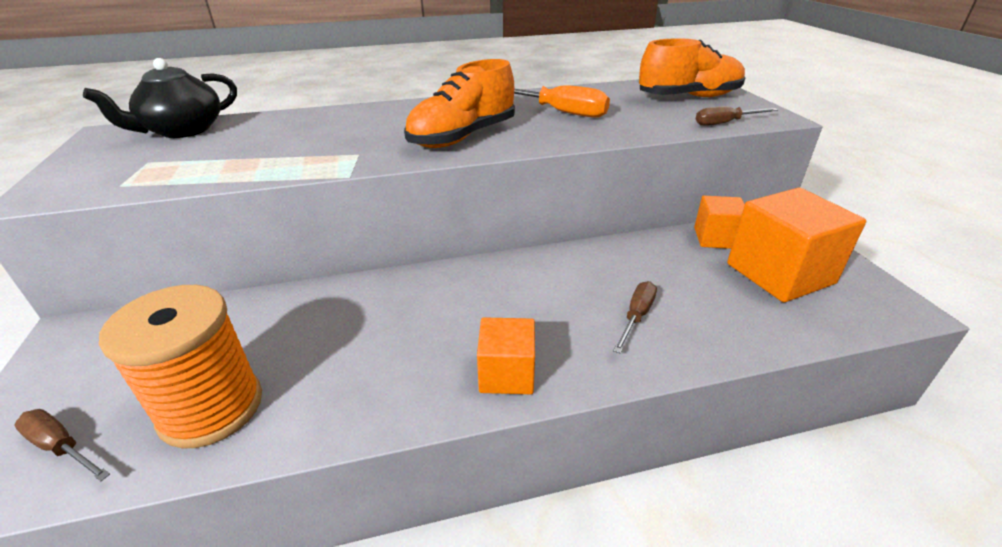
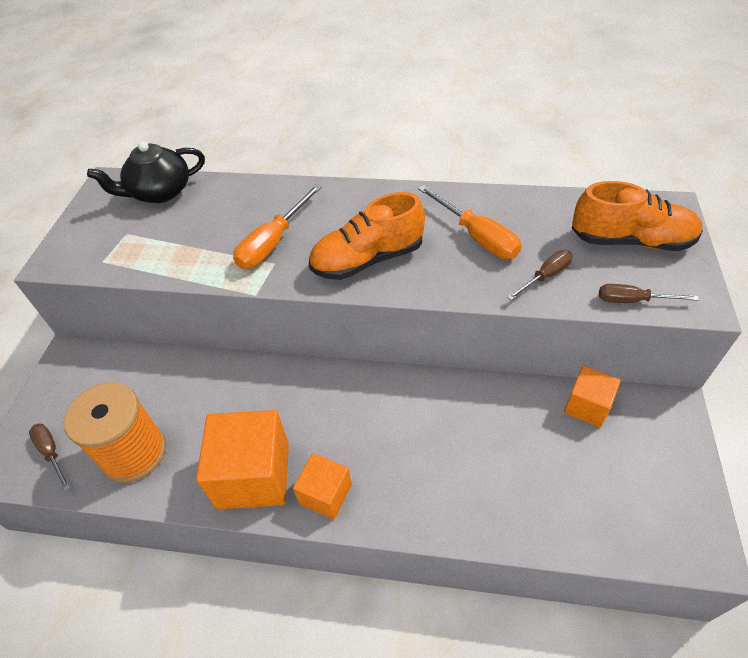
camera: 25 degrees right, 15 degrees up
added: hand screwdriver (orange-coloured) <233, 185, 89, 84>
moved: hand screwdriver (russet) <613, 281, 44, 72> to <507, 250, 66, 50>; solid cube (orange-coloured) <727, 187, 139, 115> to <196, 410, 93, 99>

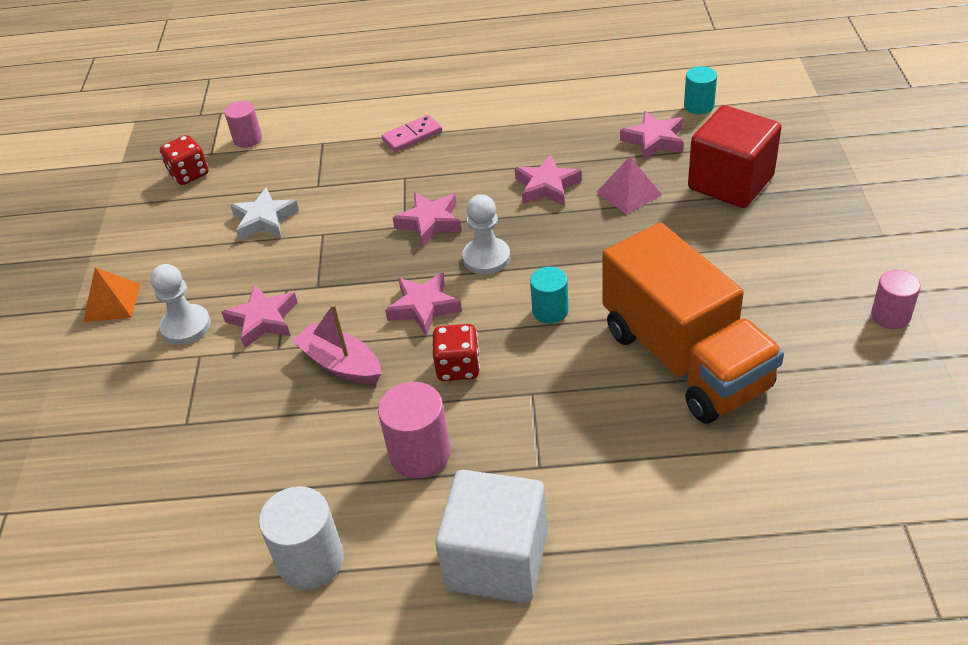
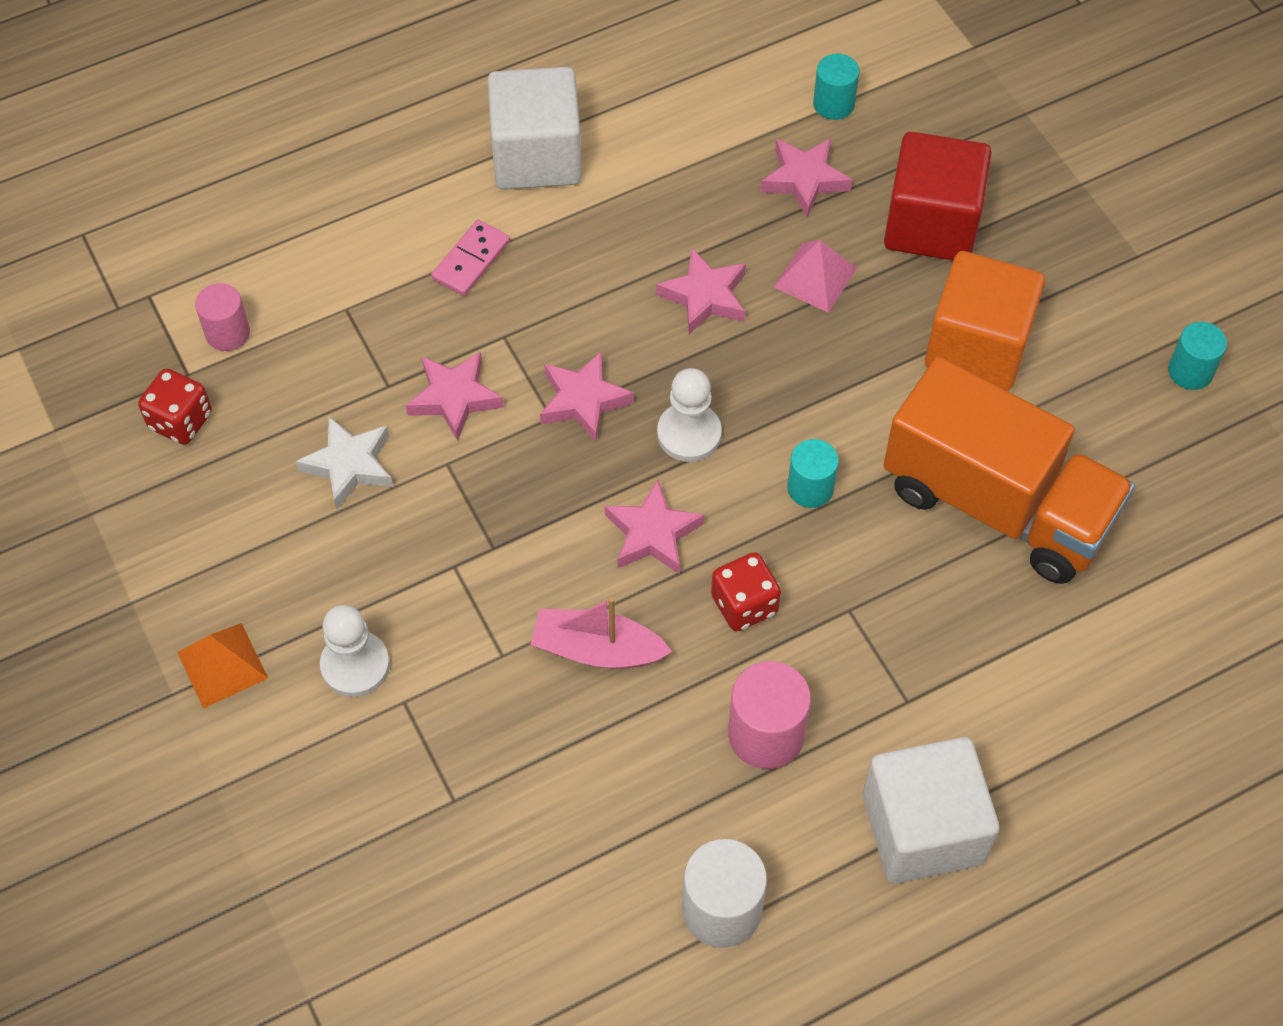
camera: 30 degrees left, 15 degrees up
added: solid cube (snow-white) <487, 67, 95, 123>; solid cube (orange-coloured) <925, 251, 120, 139>
moved: star shape (rosy) <222, 285, 76, 63> to <406, 351, 98, 90>
recoloured: solid cylinder (rosy) <871, 270, 50, 59> to solid cylinder (teal) <1168, 322, 59, 68>

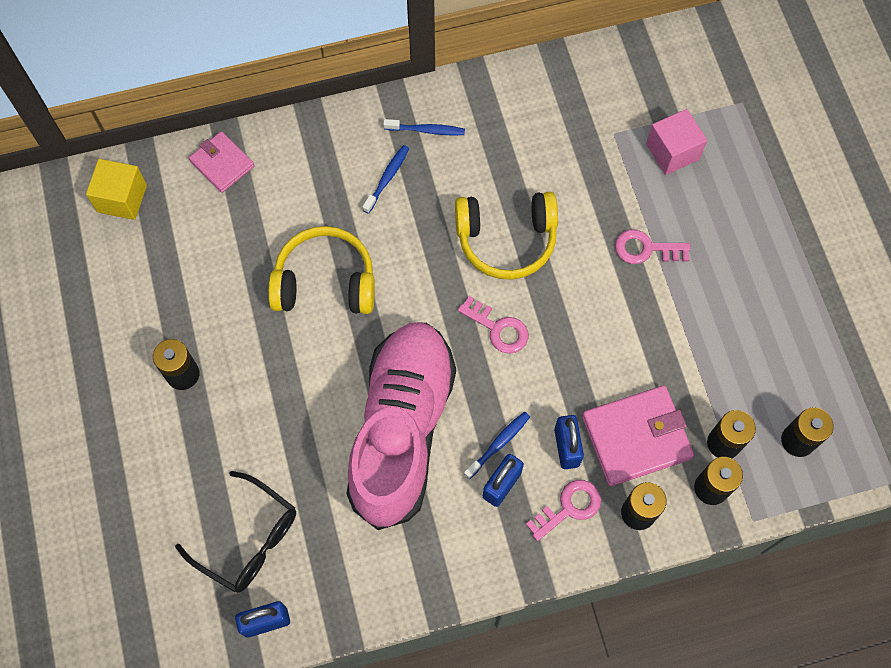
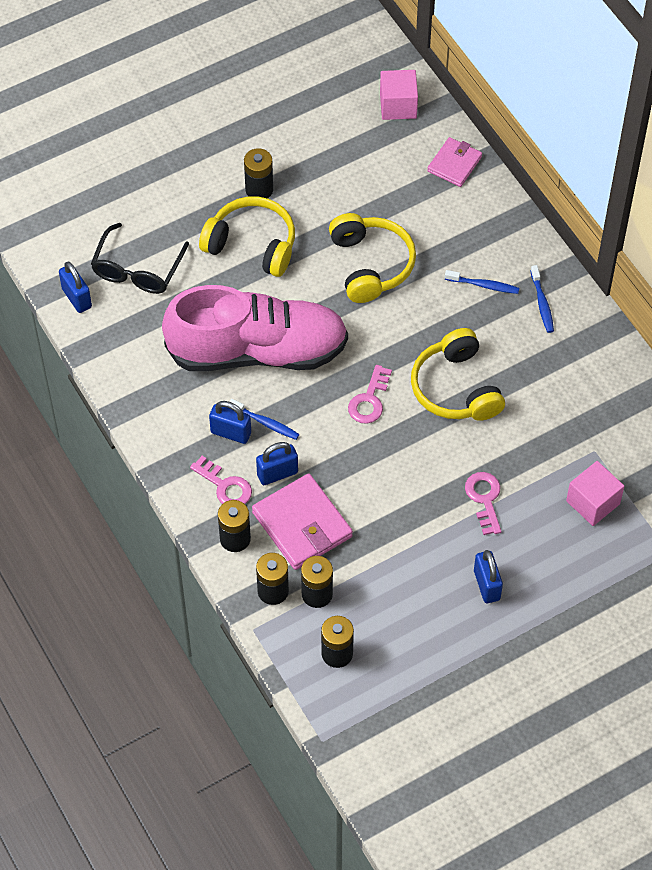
camera: 75 degrees right, 10 degrees down
added: over-ear headphones (golden) <199, 197, 96, 80>; padlock (cobalt) <474, 550, 29, 53>
recoloured: solid cube (golden) <86, 159, 61, 61> to solid cube (rosy) <380, 70, 38, 50>

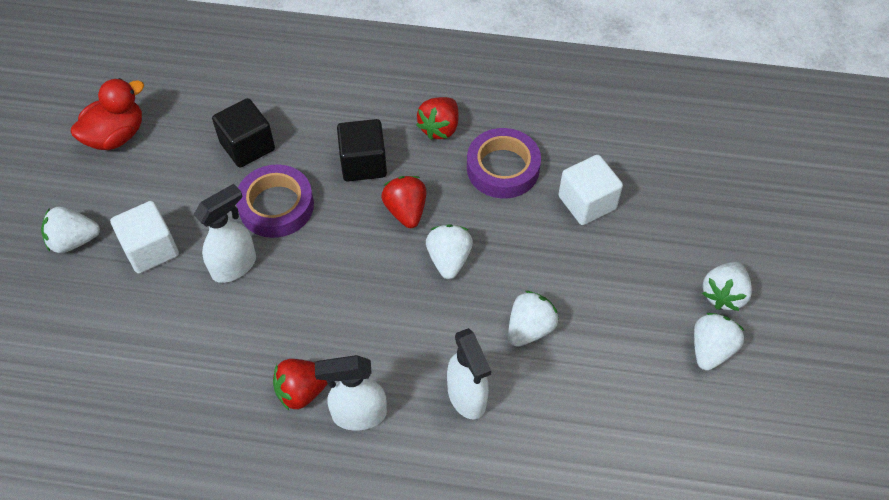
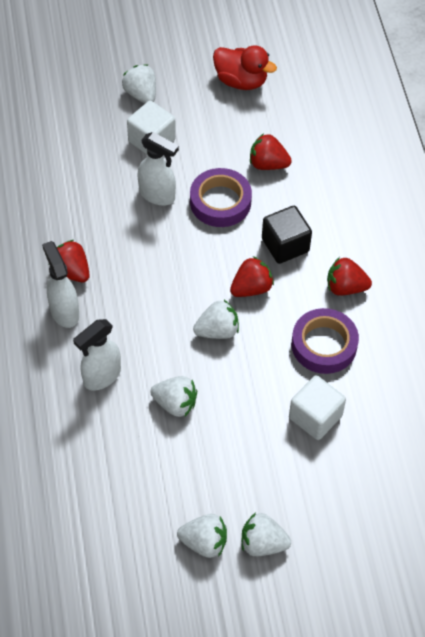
camera: 70 degrees right, 0 degrees up
replaced: solid cube (ebony) <212, 98, 63, 70> to strawberry (crimson) <250, 133, 42, 37>

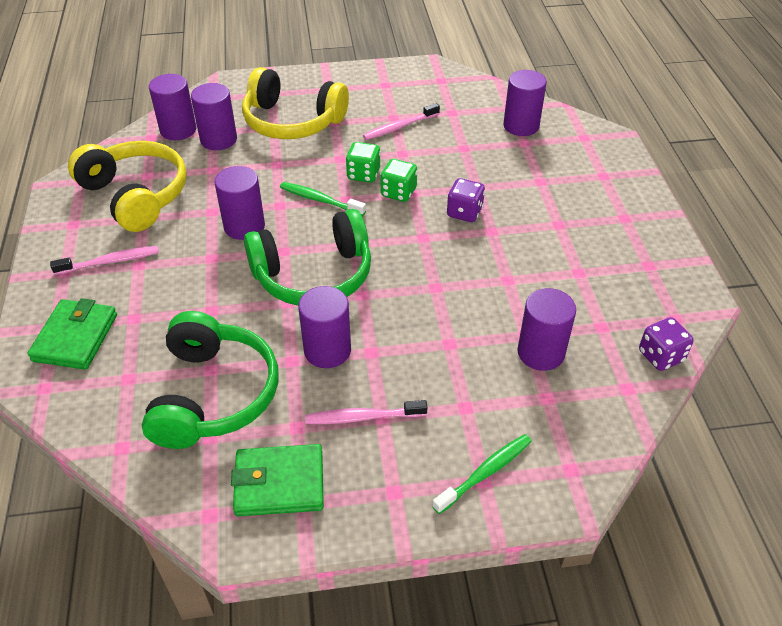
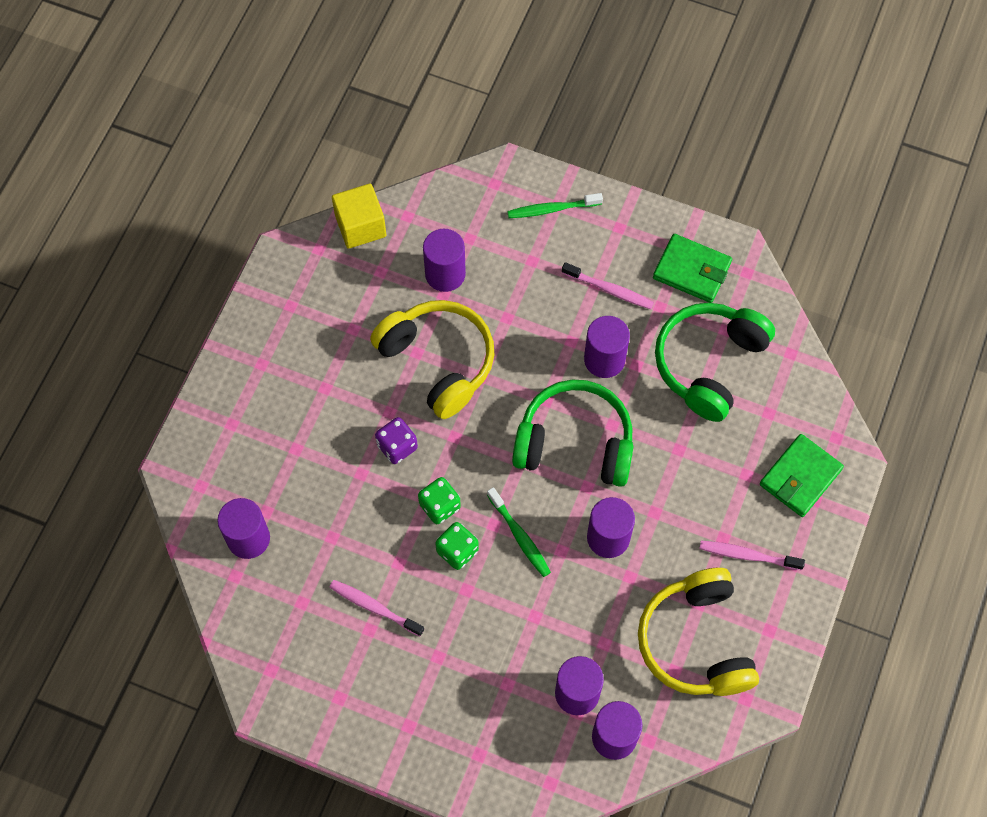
camera: 150 degrees left, 20 degrees up
moved: over-ear headphones (golden) <242, 67, 107, 72> to <370, 300, 124, 119>
replaced: die (violet) <639, 317, 55, 54> to solid cube (golden) <332, 184, 54, 65>
turned: dental brush (rosy) <363, 103, 77, 37> = <329, 580, 95, 57> 150 degrees counterclockwise

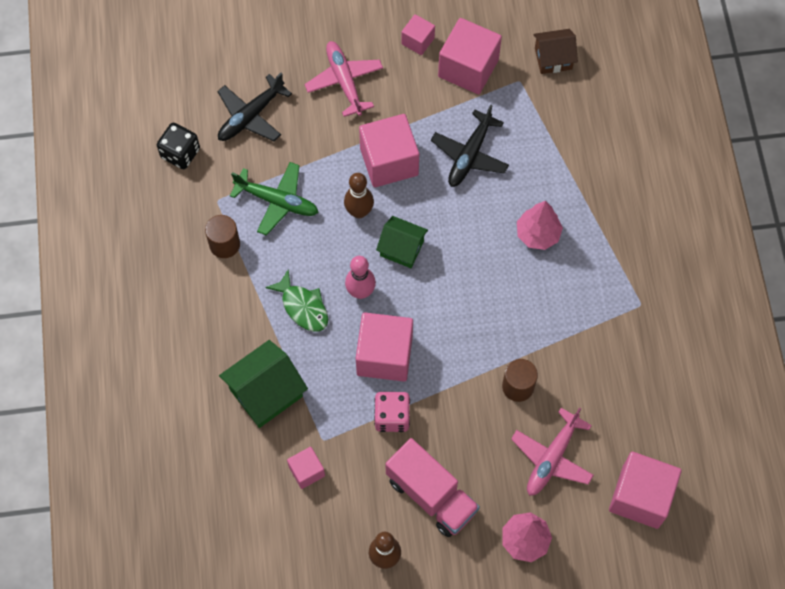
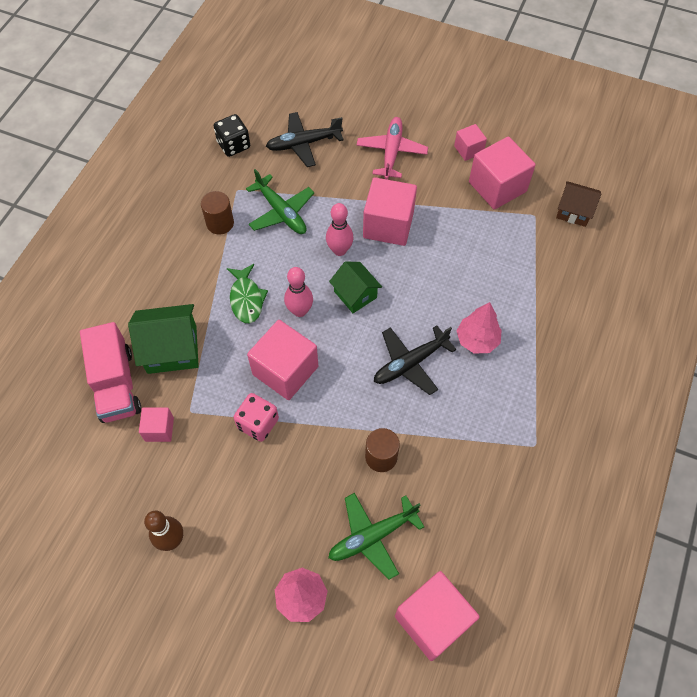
camera: 30 degrees right, 5 degrees down
moved: toy truck (rosy) <386, 438, 94, 99> to <80, 322, 61, 101>; toy plane (ebony) <431, 105, 78, 82> to <374, 325, 82, 70>
recoloured: skittle (russet) <344, 173, 30, 45> to skittle (rosy) <326, 203, 27, 53>; toy plane (rosy) <511, 407, 83, 89> to toy plane (green) <328, 493, 96, 87>

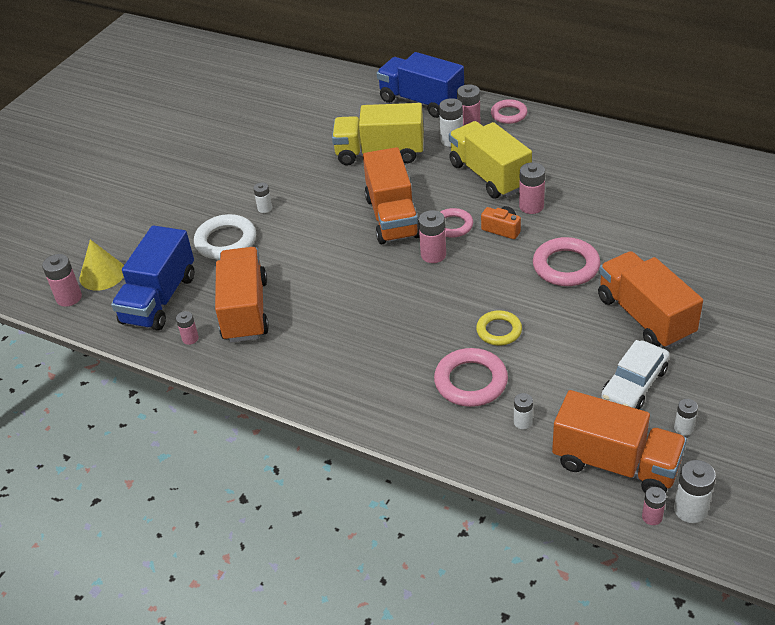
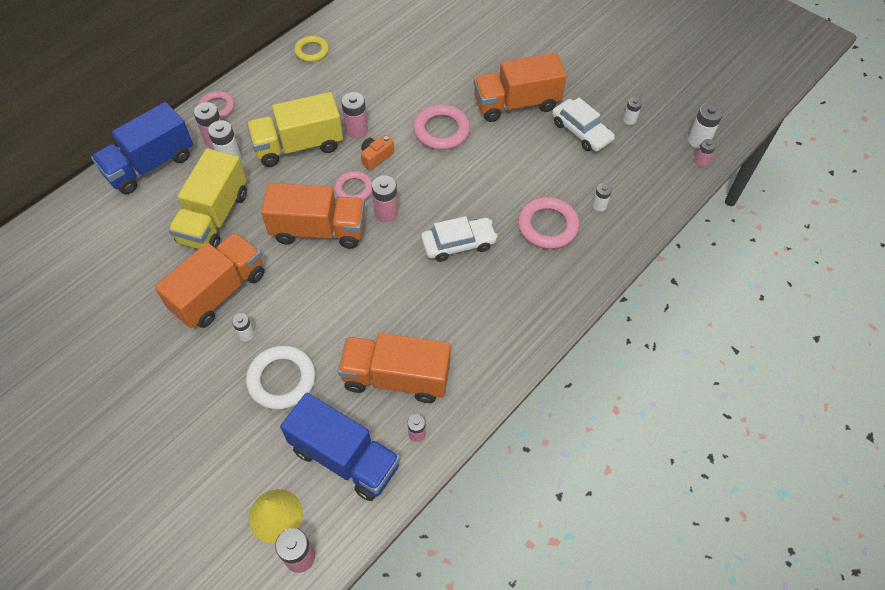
camera: 80 degrees left, 15 degrees up
added: car (snow-white) <421, 216, 77, 46>
moved: torus (golden) <476, 310, 46, 36> to <294, 36, 35, 26>; toy truck (orange-coloured) <552, 390, 135, 103> to <155, 232, 109, 96>

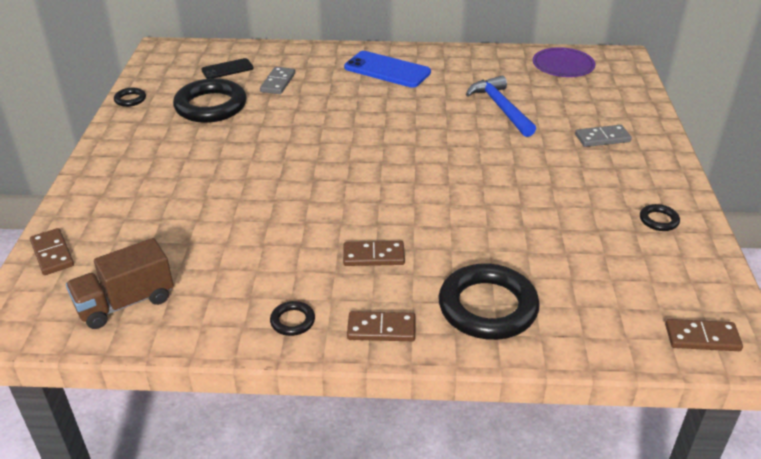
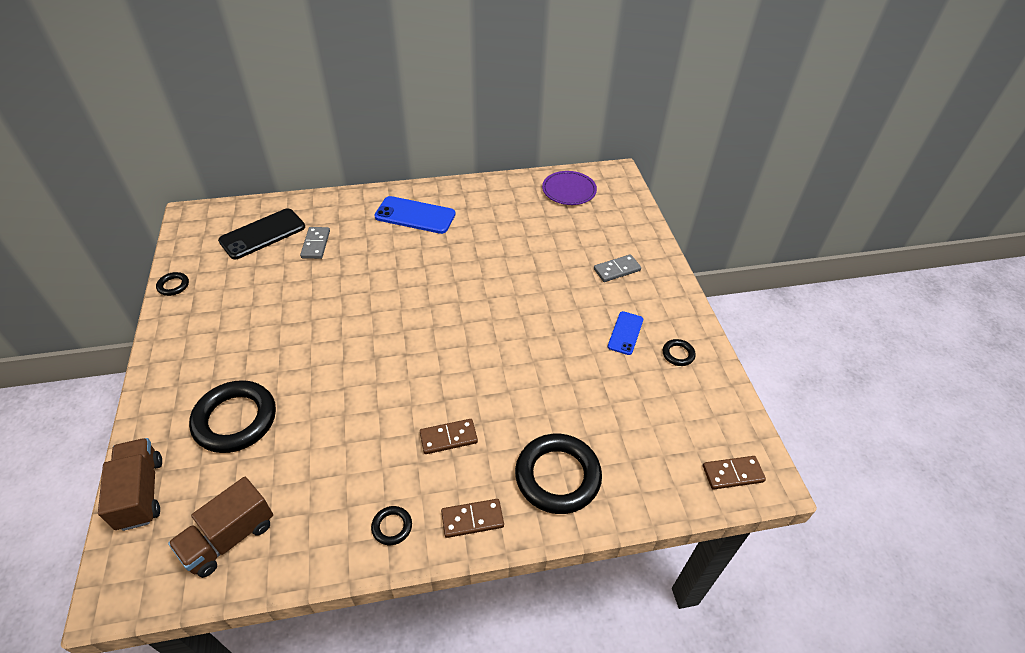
camera: 15 degrees left, 10 degrees up
removed: carpenter's hammer (cobalt) <466, 76, 70, 61>
added: mobile phone (cobalt) <608, 311, 35, 44>
moved: torus (ebony) <173, 78, 74, 45> to <189, 380, 87, 73>
replaced: domino tile (russet) <30, 228, 44, 47> to toy truck (russet) <98, 438, 64, 93>
resized: mobile phone (ebony) <201, 58, 53, 21> = <218, 208, 87, 51> x1.69

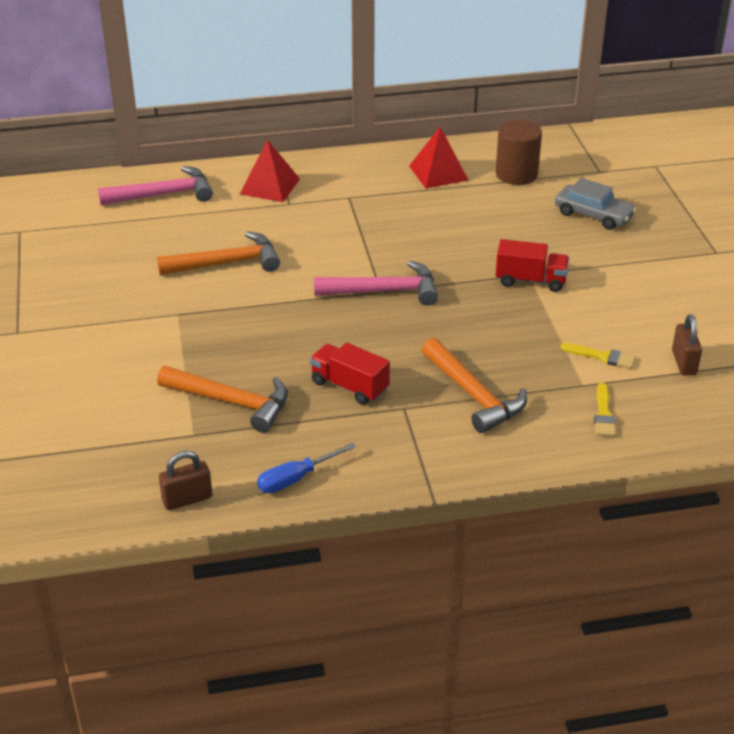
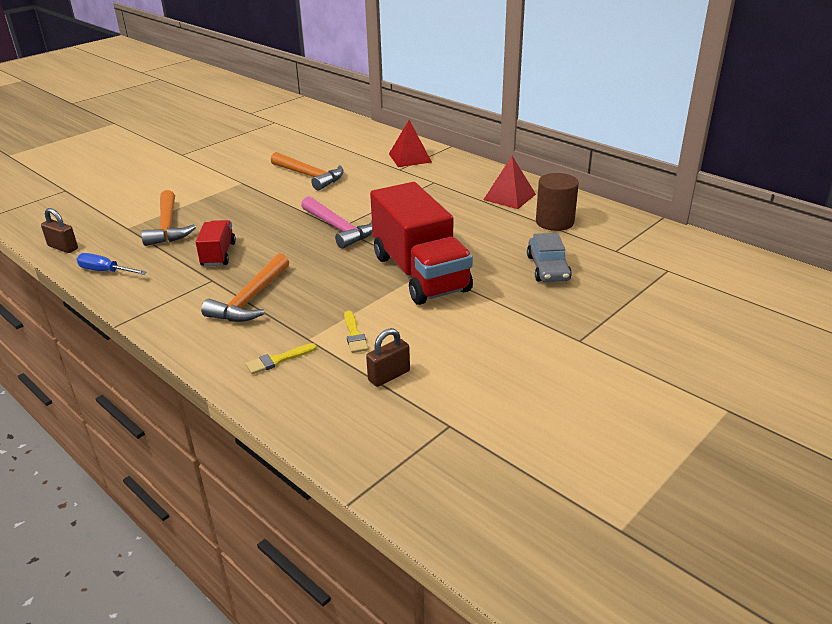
camera: 55 degrees right, 5 degrees down
removed: carpenter's hammer (rosy) <98, 166, 115, 39>
resized: toy truck (crimson) <496, 239, 73, 53> = <370, 182, 103, 123> x2.08

